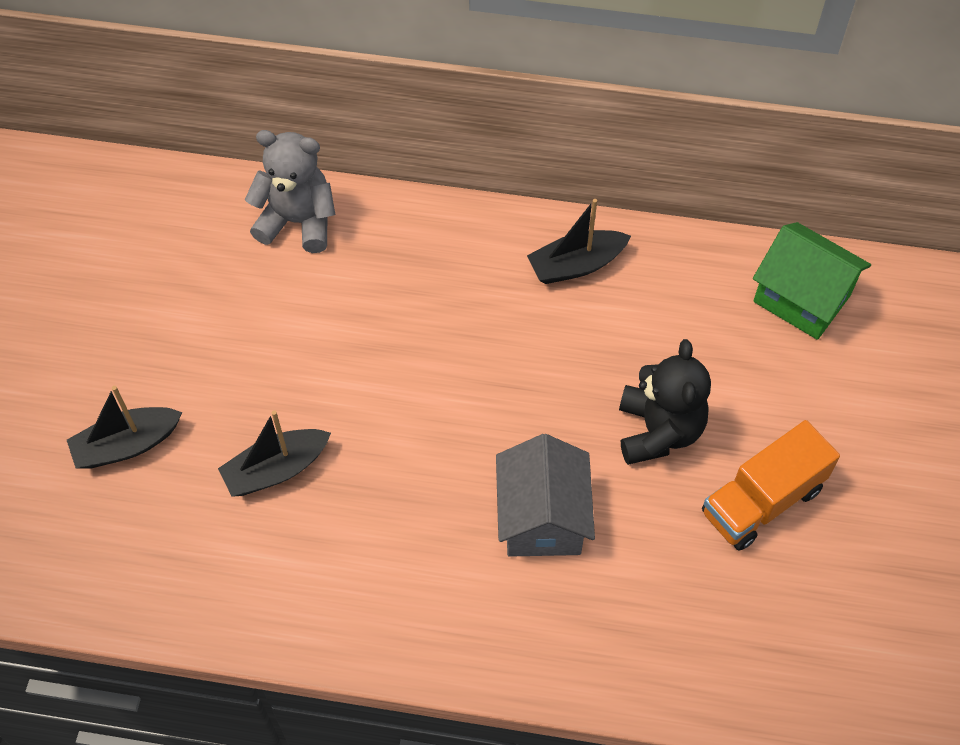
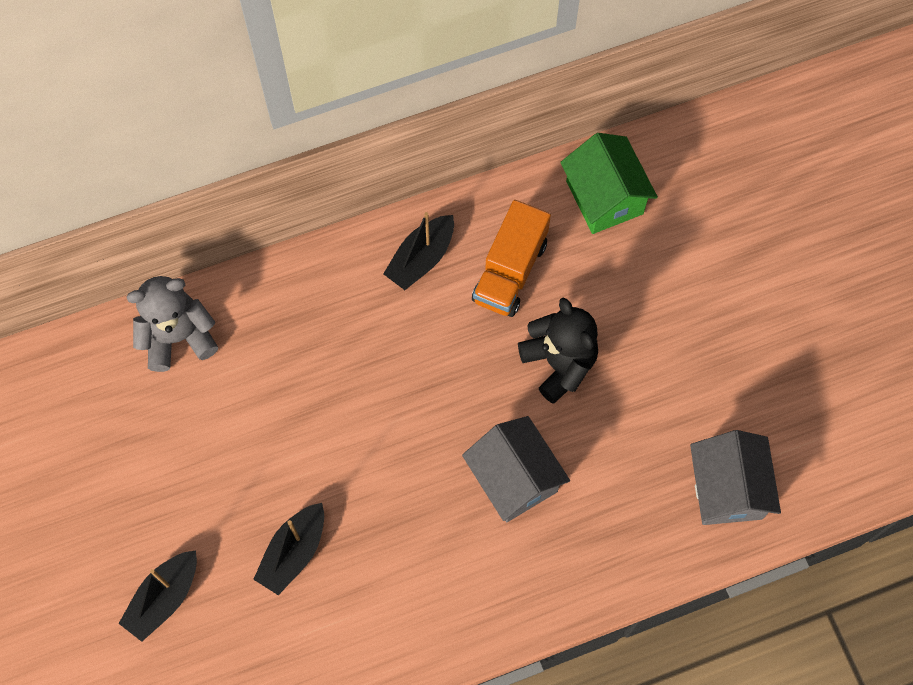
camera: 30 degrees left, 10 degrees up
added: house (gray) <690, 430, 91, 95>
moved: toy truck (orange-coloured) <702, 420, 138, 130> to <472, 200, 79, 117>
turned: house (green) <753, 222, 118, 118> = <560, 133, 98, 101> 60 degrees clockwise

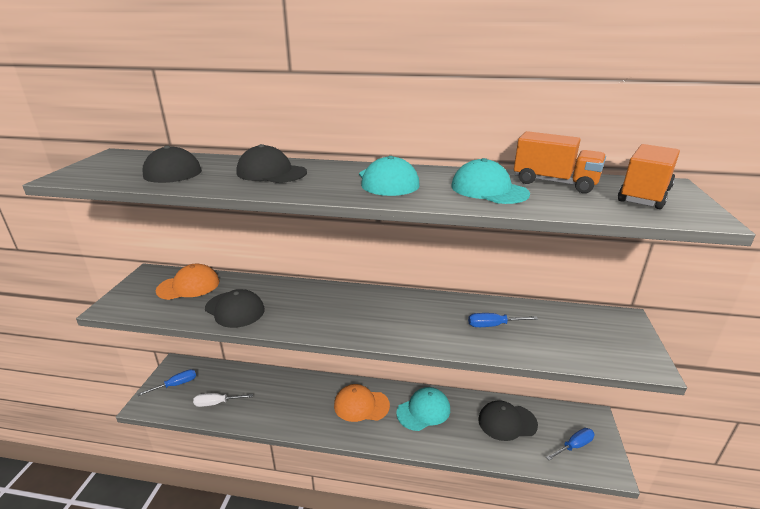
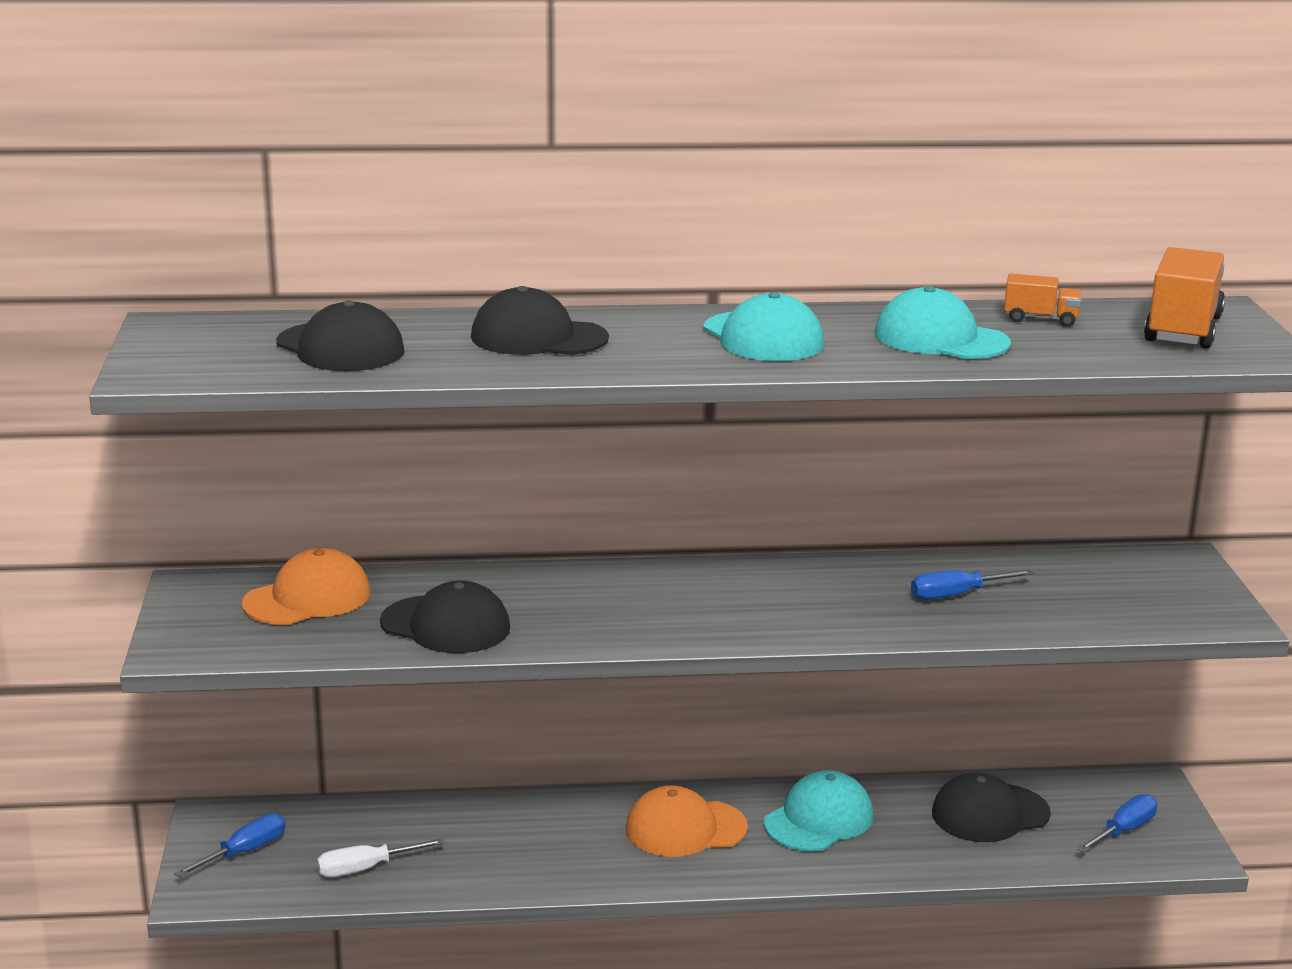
camera: 15 degrees left, 5 degrees down
resized: toy truck (orange-coloured) <514, 131, 92, 62> = <1004, 273, 78, 54> x0.54

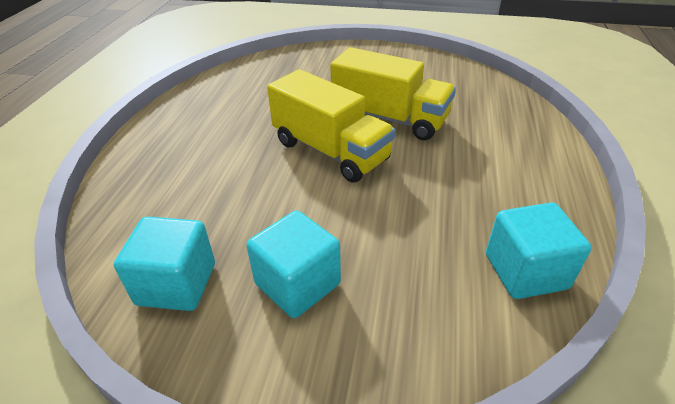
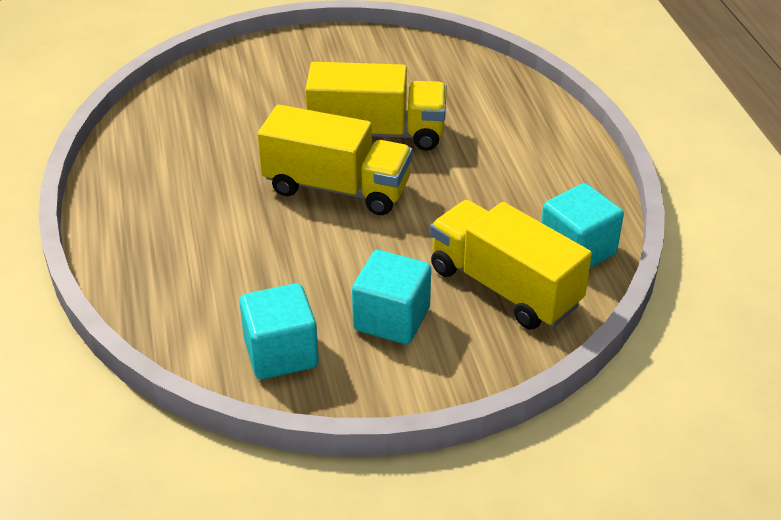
camera: 25 degrees left, 0 degrees up
added: toy truck (golden) <430, 200, 162, 129>

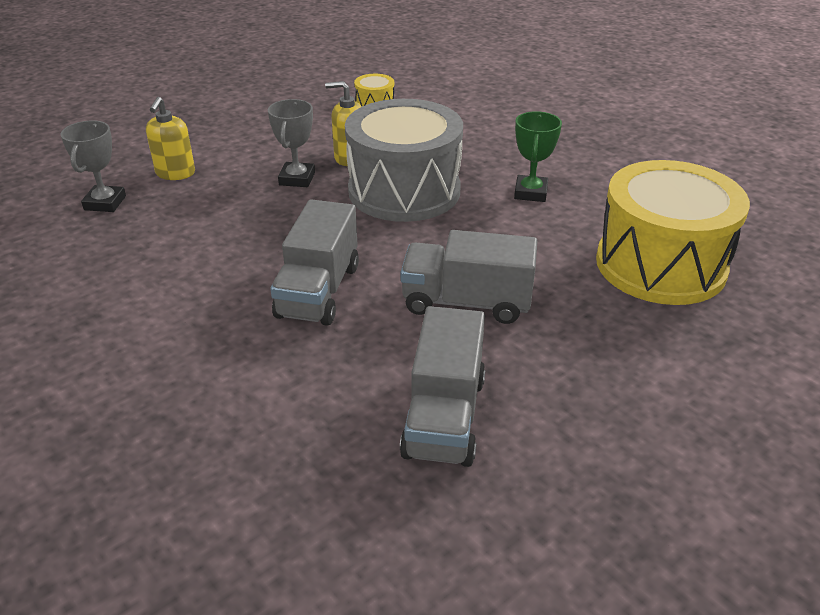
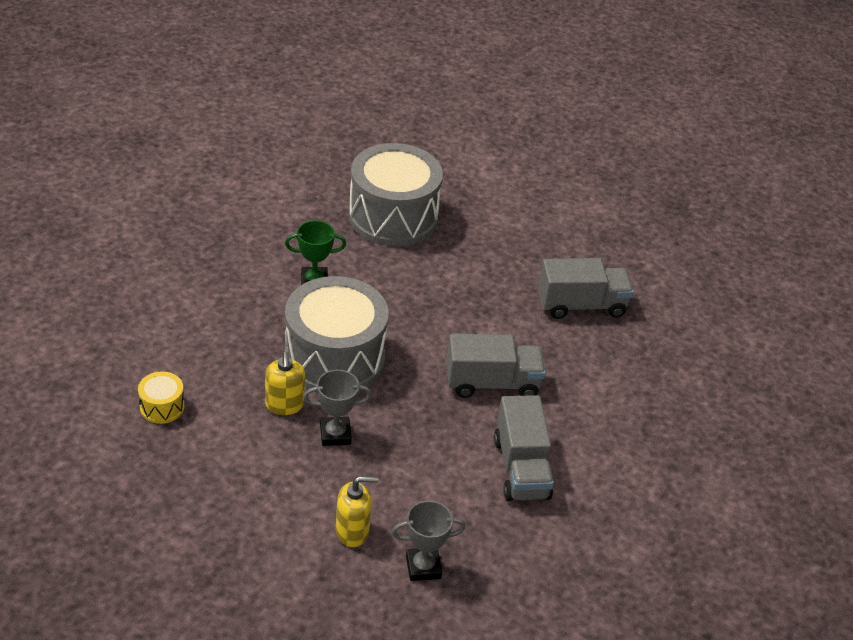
camera: 110 degrees left, 5 degrees up
moved: toy truck (gray) <400, 230, 137, 94> to <494, 395, 60, 106>
recoloured: toy drum (golden) <596, 160, 154, 145> to toy drum (gray) <349, 143, 94, 104>

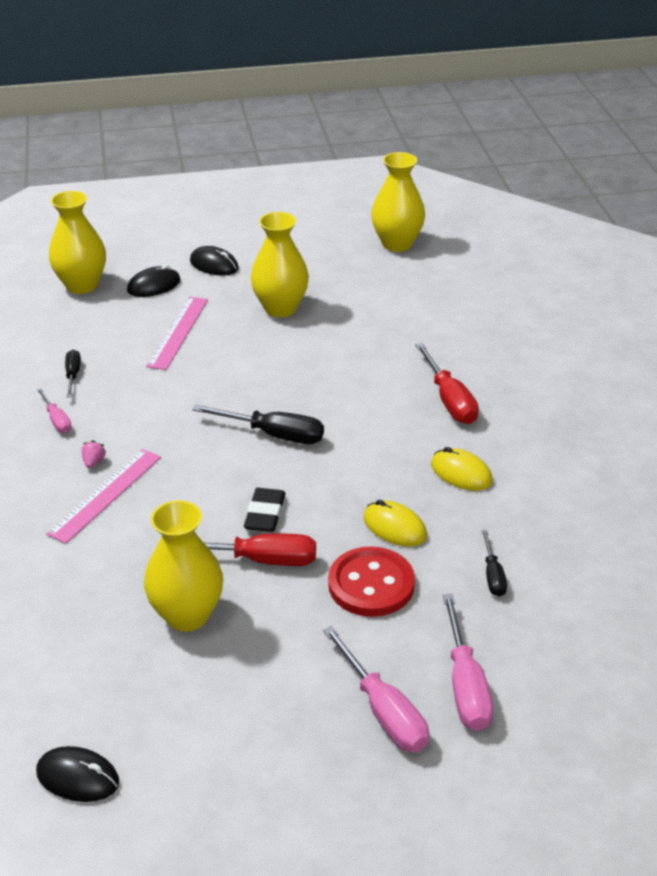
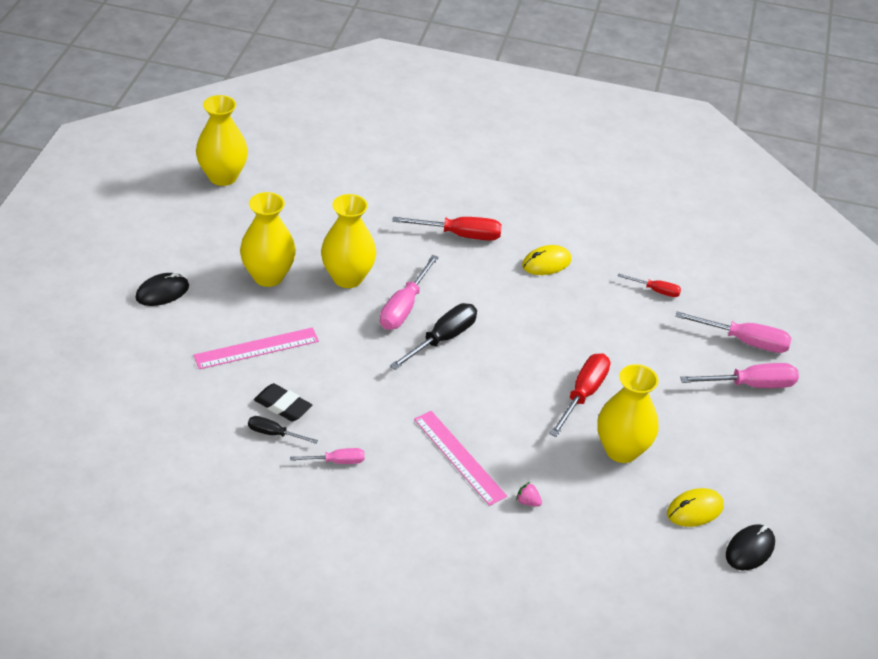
camera: 70 degrees left, 5 degrees up
removed: mouse (ebony) <127, 265, 54, 32>; button (crimson) <328, 546, 87, 71>
added: hand screwdriver (rosy) <380, 255, 59, 75>
moved: flower vase (golden) <49, 191, 57, 103> to <321, 194, 55, 94>; strawberry (rosy) <82, 440, 24, 28> to <516, 482, 26, 24>; pencil eraser (ebony) <244, 488, 41, 44> to <254, 383, 58, 39>; mouse (golden) <364, 499, 63, 48> to <667, 488, 57, 39>
recoloured: hand screwdriver (ebony) <482, 530, 25, 67> to hand screwdriver (crimson) <618, 273, 63, 24>
turned: measuring stick (rosy) <146, 297, 62, 73> = <193, 327, 126, 42> 60 degrees counterclockwise

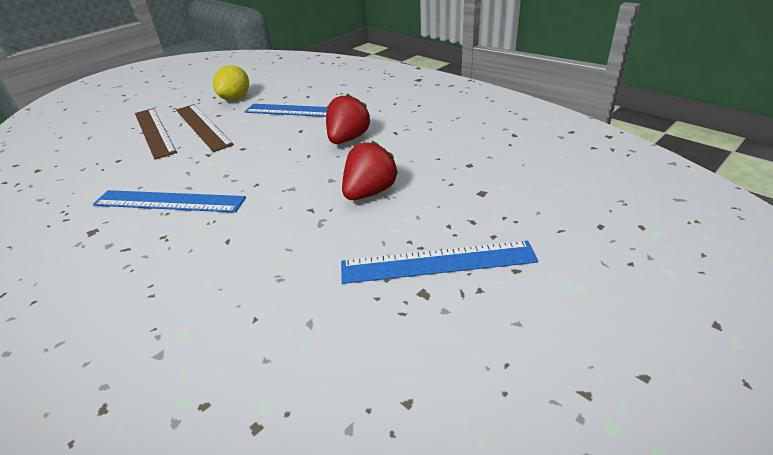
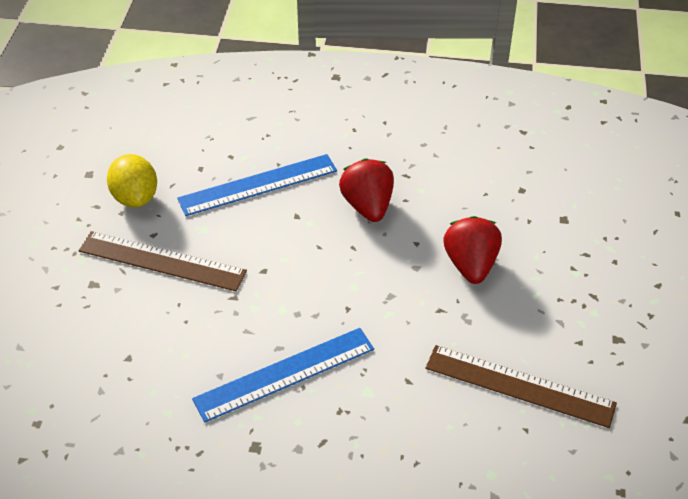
camera: 40 degrees left, 10 degrees up
removed: measuring stick (cobalt) <341, 241, 197, 43>
moved: measuring stick (russet) <135, 108, 42, 51> to <425, 345, 192, 83>

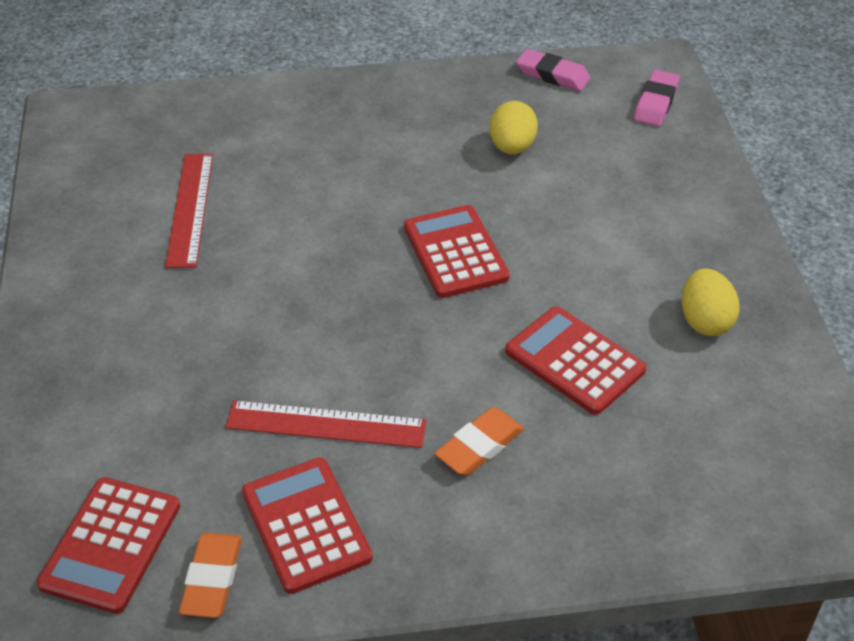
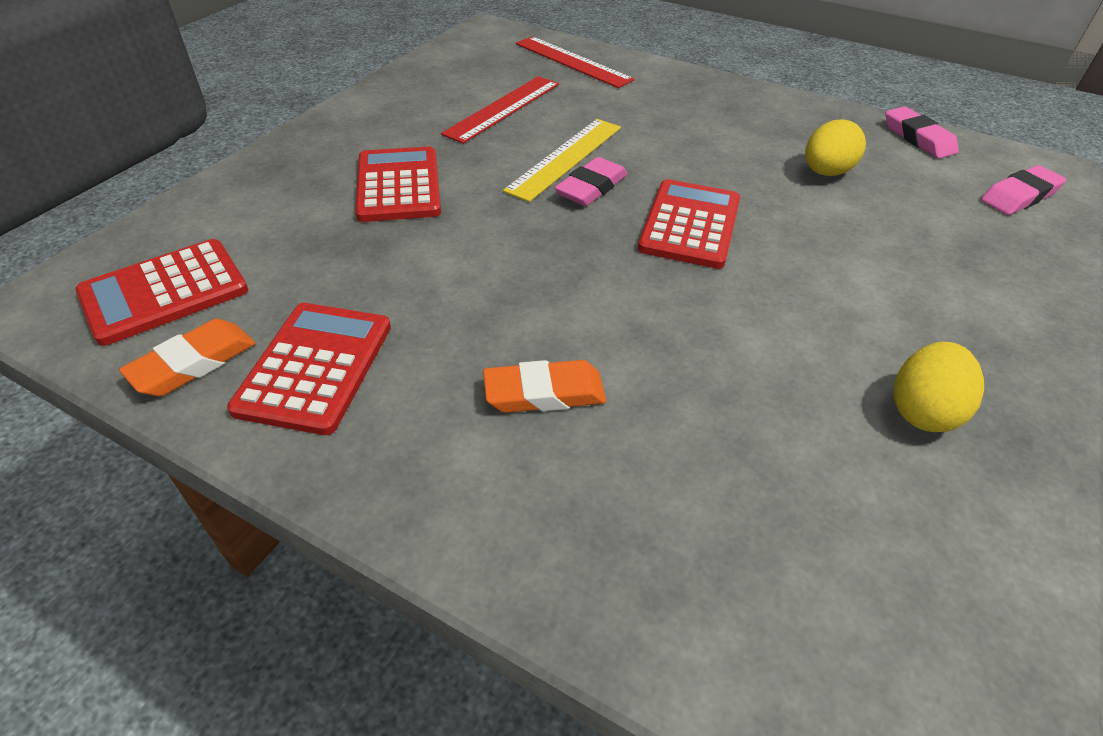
camera: 35 degrees right, 0 degrees up
added: measuring stick (golden) <503, 119, 118, 83>; pencil eraser (rosy) <554, 157, 73, 49>
moved: measuring stick (crimson) <226, 400, 201, 48> to <516, 36, 119, 52>; calculator (crimson) <505, 306, 141, 109> to <355, 147, 86, 75>

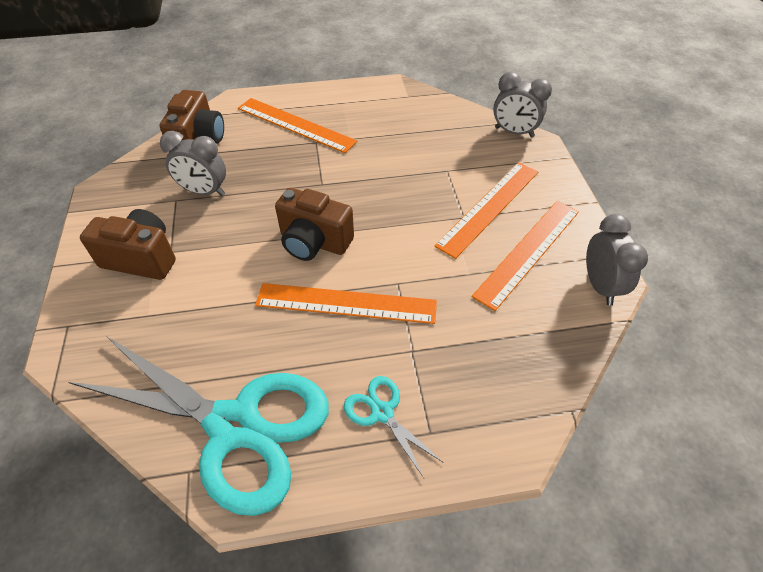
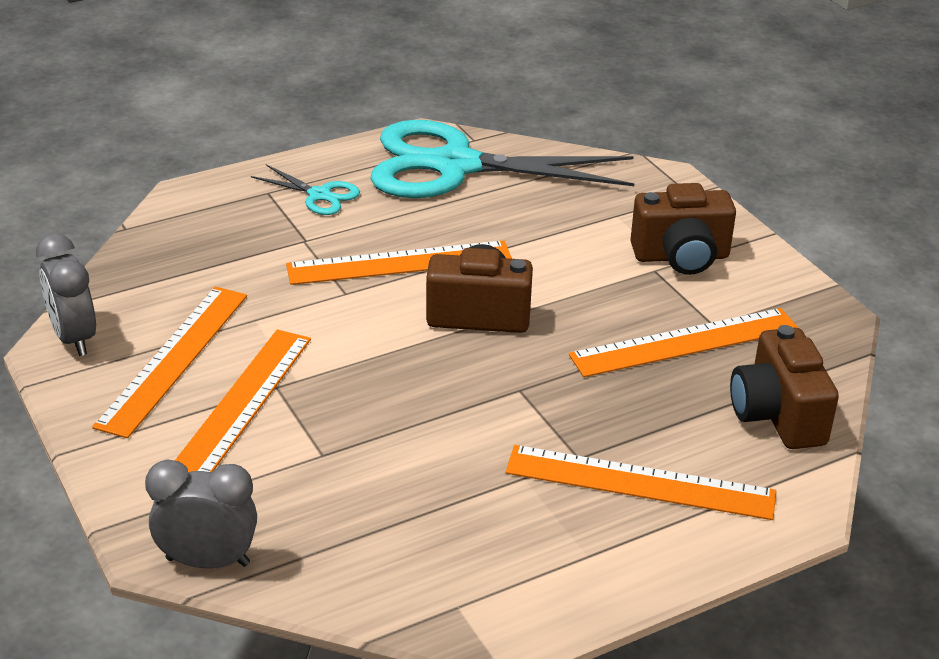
camera: 160 degrees right, 15 degrees down
replaced: alarm clock (gray) <160, 131, 66, 65> to measuring stick (orange-coloured) <569, 308, 229, 69>

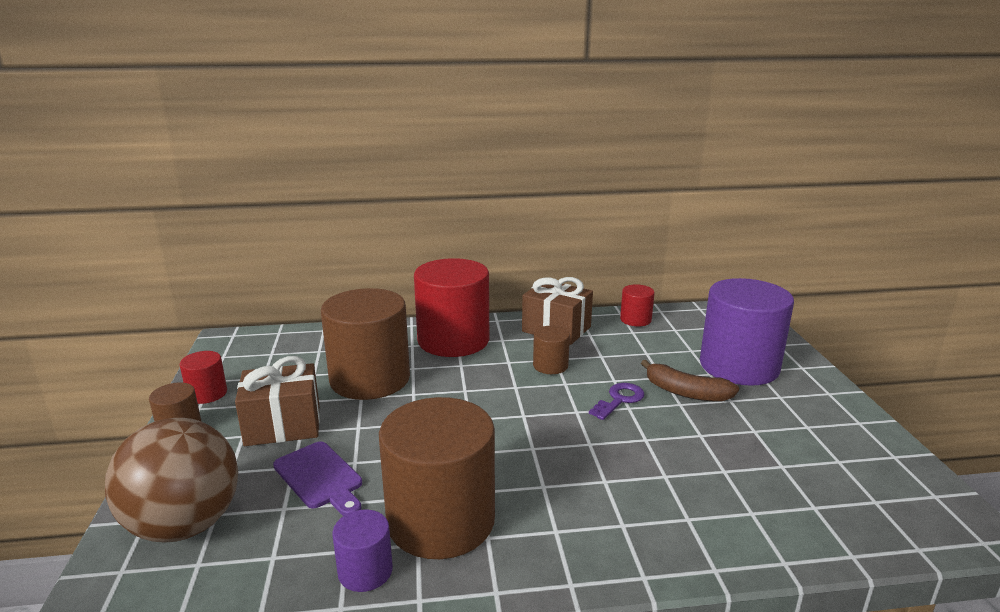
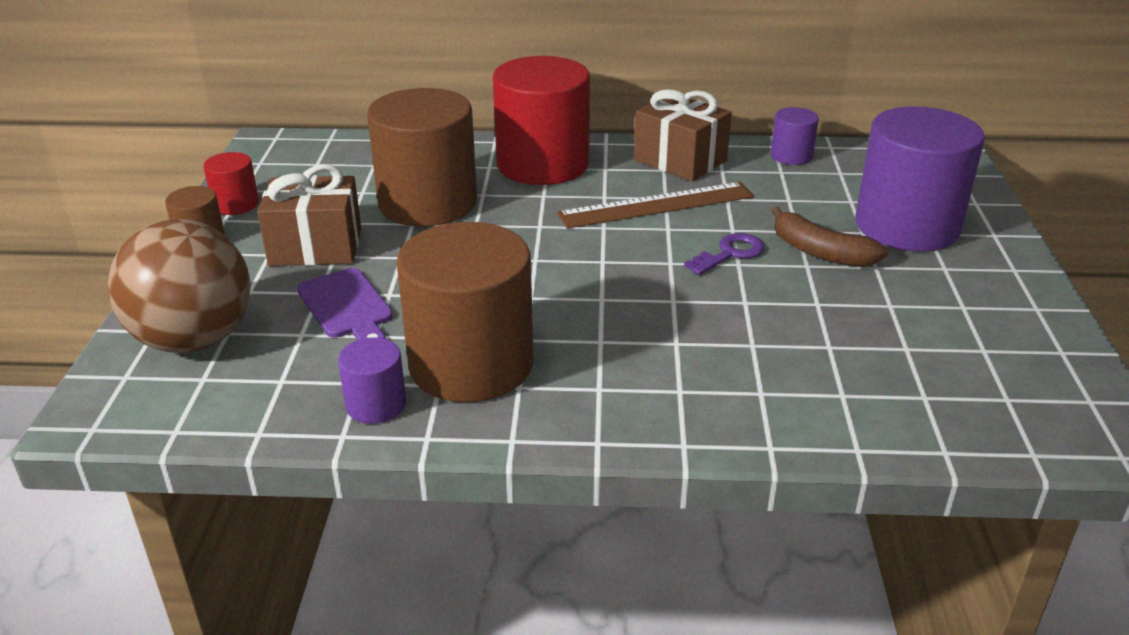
camera: 10 degrees right, 10 degrees up
replaced: solid cylinder (russet) <533, 326, 37, 48> to measuring stick (russet) <557, 182, 197, 47>
recoloured: solid cylinder (crimson) <620, 284, 35, 43> to solid cylinder (violet) <771, 107, 48, 58>

